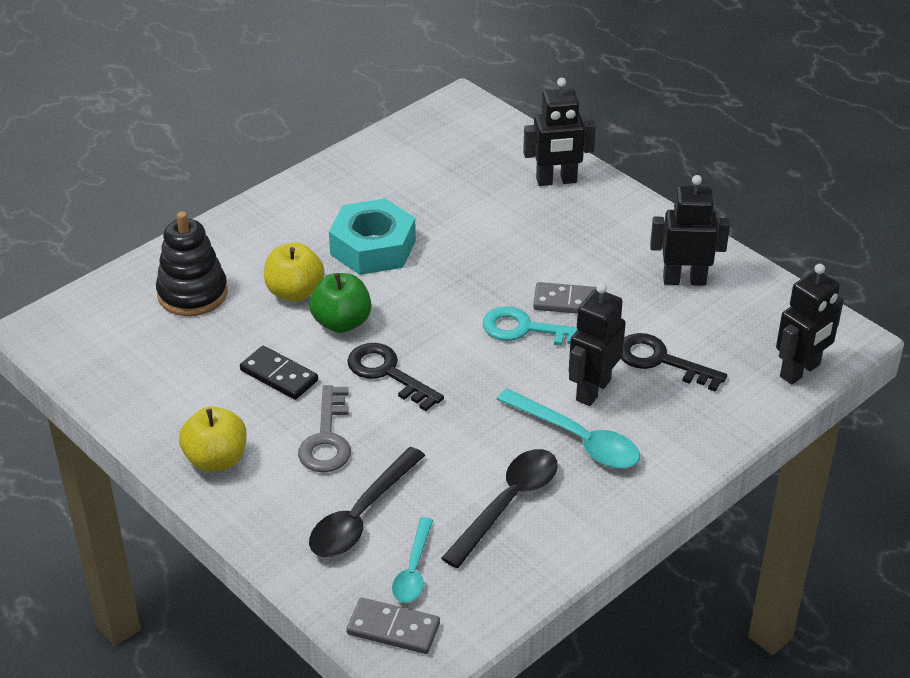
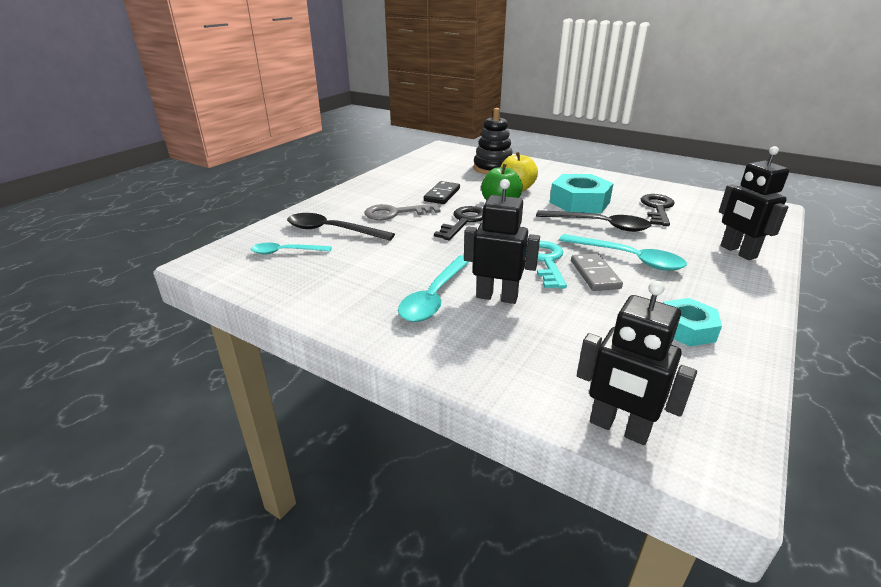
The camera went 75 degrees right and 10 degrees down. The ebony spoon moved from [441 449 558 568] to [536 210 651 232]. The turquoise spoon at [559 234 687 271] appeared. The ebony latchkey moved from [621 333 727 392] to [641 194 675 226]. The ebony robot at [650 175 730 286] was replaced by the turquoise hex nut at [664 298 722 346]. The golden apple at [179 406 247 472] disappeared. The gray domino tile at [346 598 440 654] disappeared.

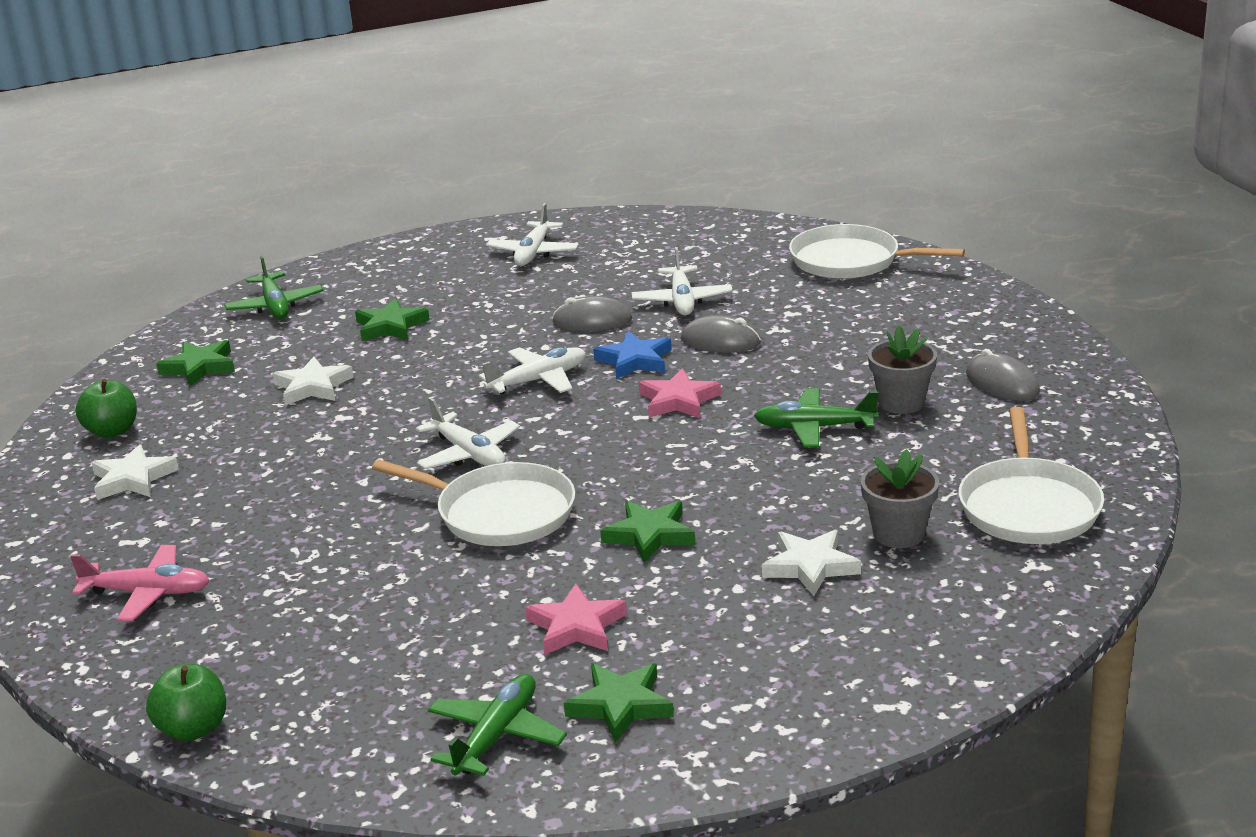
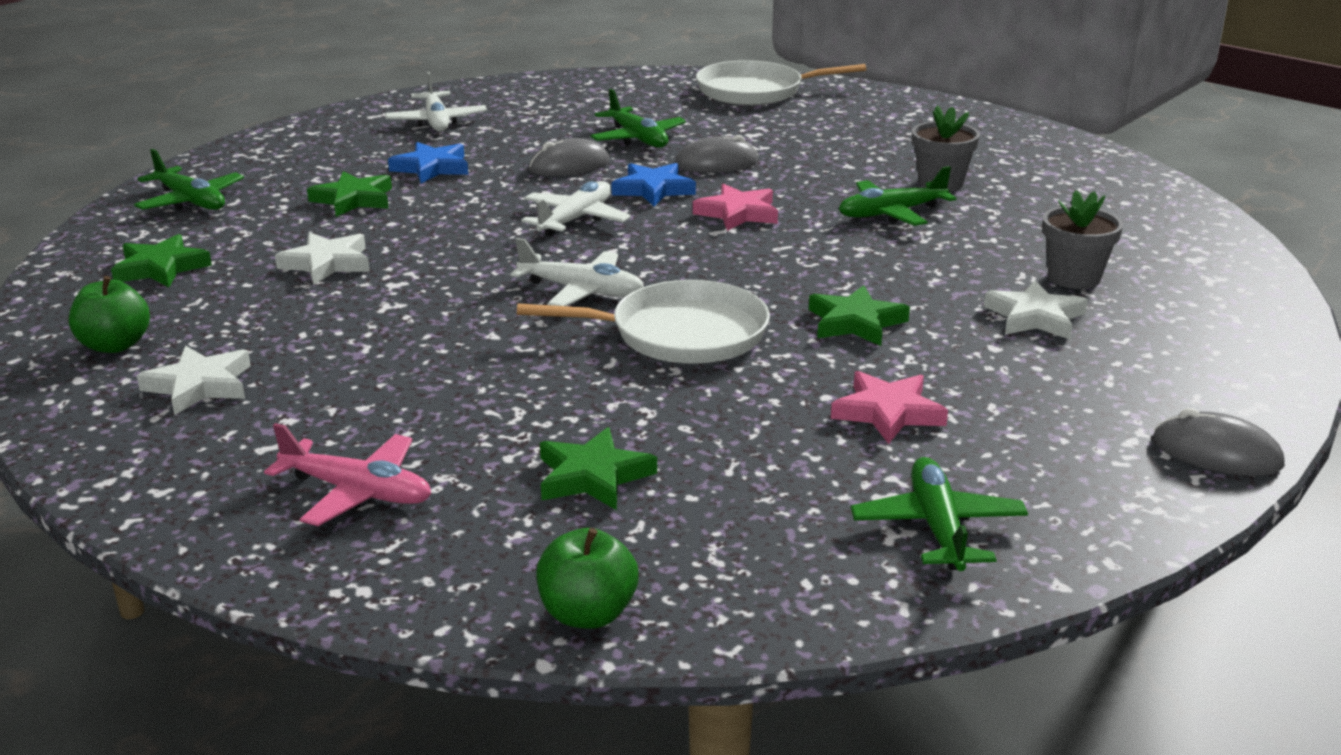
The camera went 30 degrees left and 0 degrees up. The rose-pink aeroplane at [70 545 210 621] turned 45 degrees clockwise. The cobalt five-pointed star at [388 142 468 184] appeared. The green five-pointed star moved from [564 663 674 743] to [540 427 657 510]. The snow-white aeroplane at [632 247 733 315] became the green aeroplane at [590 89 686 148]. The gray PC mouse moved from [966 349 1040 401] to [1153 408 1285 476]. The snow-white frying pan at [958 407 1104 544] disappeared.

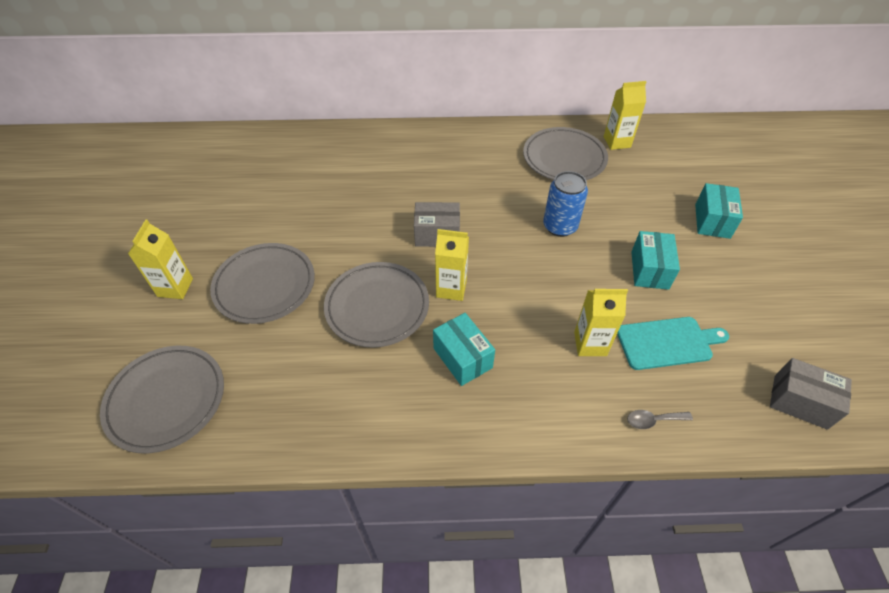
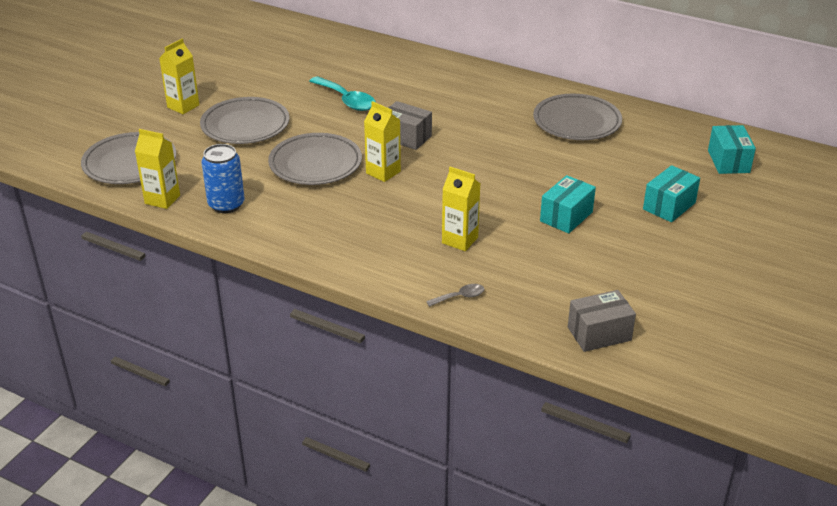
The camera went 30 degrees right and 15 degrees down. The golden carton moved from [604 81 647 150] to [135 129 180 209]. The cobalt soda can moved from [543 171 588 237] to [201 144 245 213]. The turquoise spoon at [309 76 376 111] appeared. The gray spoon at [627 410 693 429] turned 135 degrees clockwise. The gray parcel at [770 358 852 430] turned 75 degrees counterclockwise. The turquoise parcel moved from [433 313 495 386] to [708 125 756 174]. The turquoise cutting board at [617 317 729 370] disappeared.

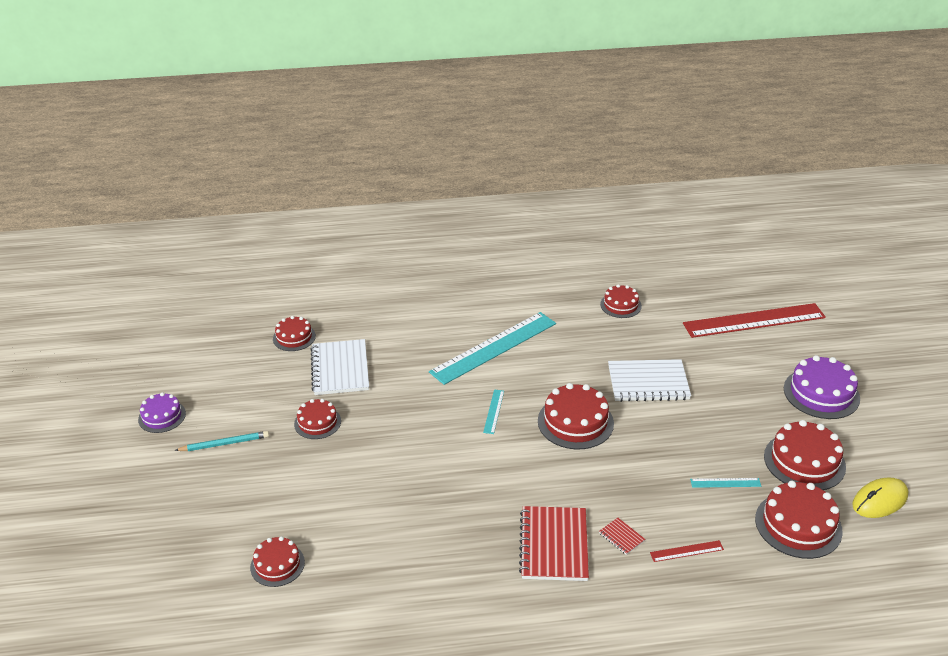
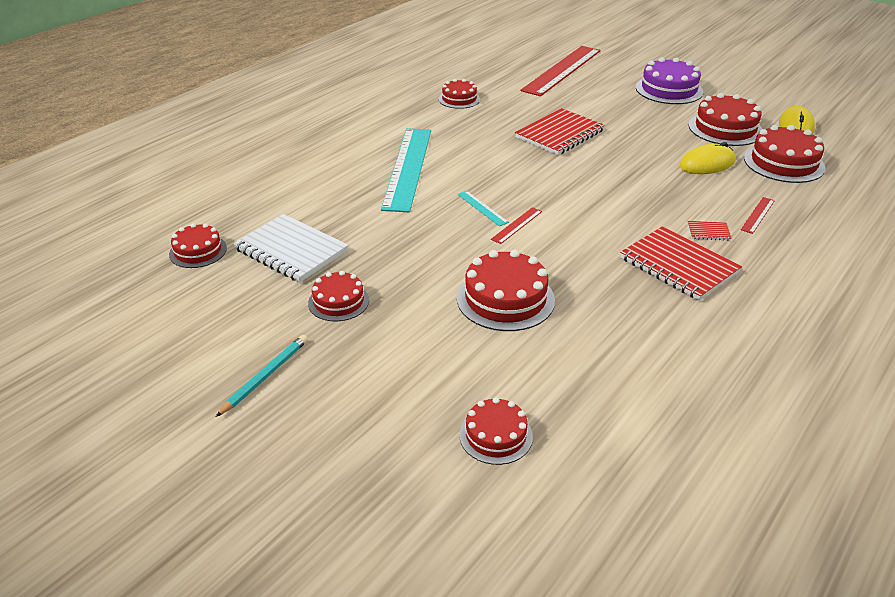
The camera went 45 degrees left and 0 degrees up. The scarlet cake moved from [538 383 614 449] to [457 250 555 331]. The scarlet straightedge at [491 207 542 244] appeared. The snow-white exercise book at [608 359 691 402] became the scarlet exercise book at [515 108 605 155]. The turquoise straightedge at [690 478 761 488] was replaced by the golden PC mouse at [680 142 736 174]. The purple cake at [138 392 186 433] disappeared.

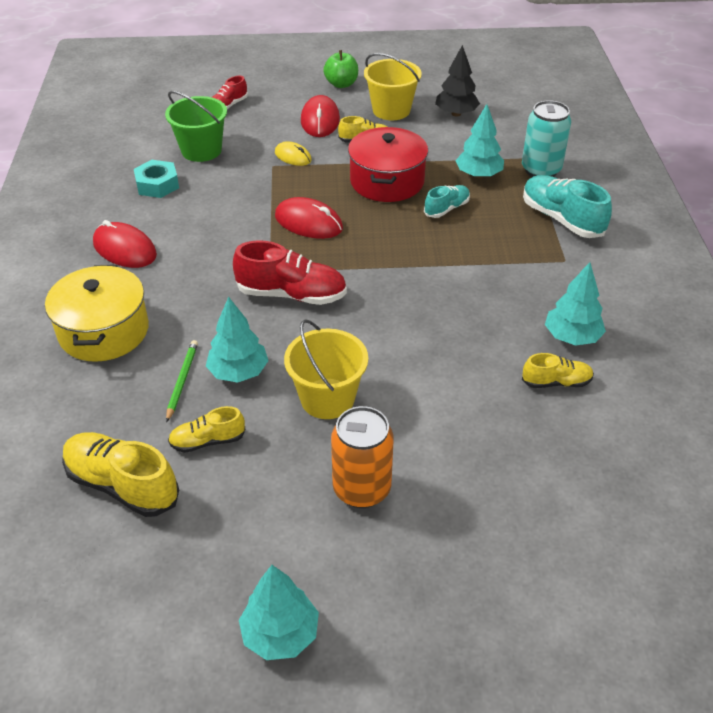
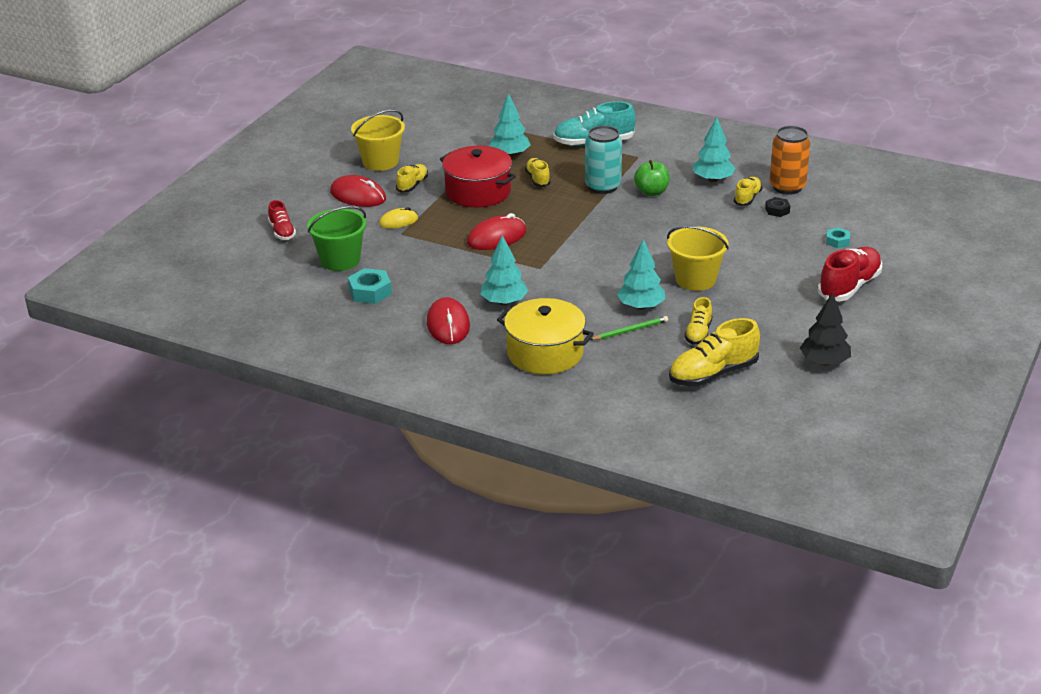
The camera went 60 degrees left and 10 degrees down. The scarlet PC mouse at [93 220 157 268] turned 75 degrees counterclockwise. The turquoise toy tree moved from [239 565 319 660] to [480 235 528 305]. The turquoise lace-up shoe at [424 185 470 218] became the golden lace-up shoe at [525 158 551 187]. The turquoise soda can moved from [522 100 571 177] to [585 126 622 194]. The green wooden pencil at [166 340 198 422] turned 120 degrees clockwise. The green apple moved from [323 50 358 88] to [634 160 670 196]. The ebony hex nut at [765 197 790 217] appeared. The orange-coloured soda can moved from [331 406 394 508] to [770 126 810 195]. The ebony toy tree moved from [435 45 480 117] to [800 292 851 366]. The scarlet lace-up shoe moved from [233 240 347 305] to [818 247 882 301]. The turquoise hex nut at [826 227 850 248] appeared.

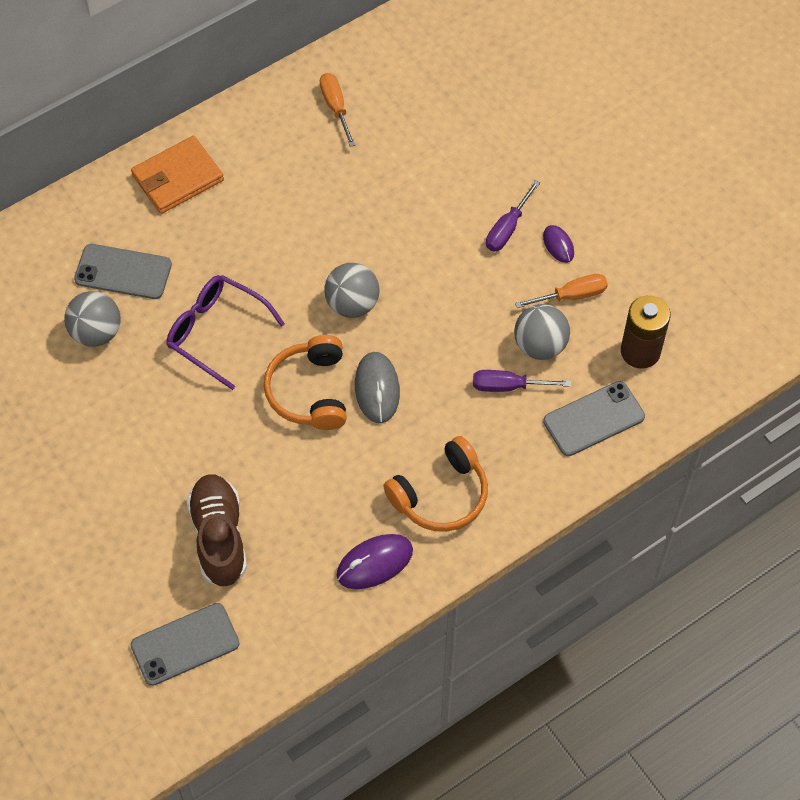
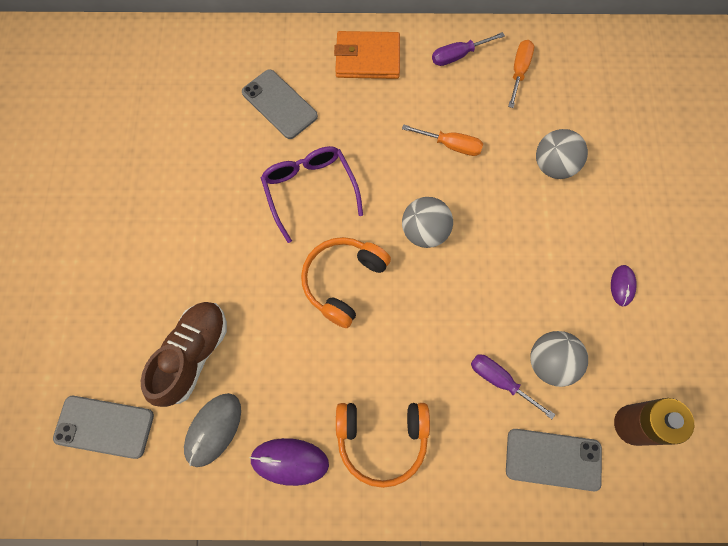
The camera went 35 degrees right and 10 degrees up. The gray PC mouse moved from [355 352 400 423] to [184 393 241 467]. The orange-coloured flat screwdriver moved from [515 274 608 308] to [402 124 483 156]. The purple flat screwdriver moved from [486 180 540 251] to [432 32 505 66]. The gray play ball moved from [64 291 121 347] to [536 129 588 179].

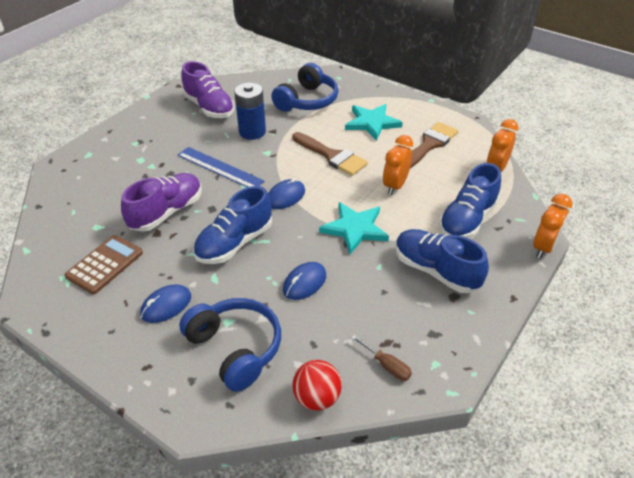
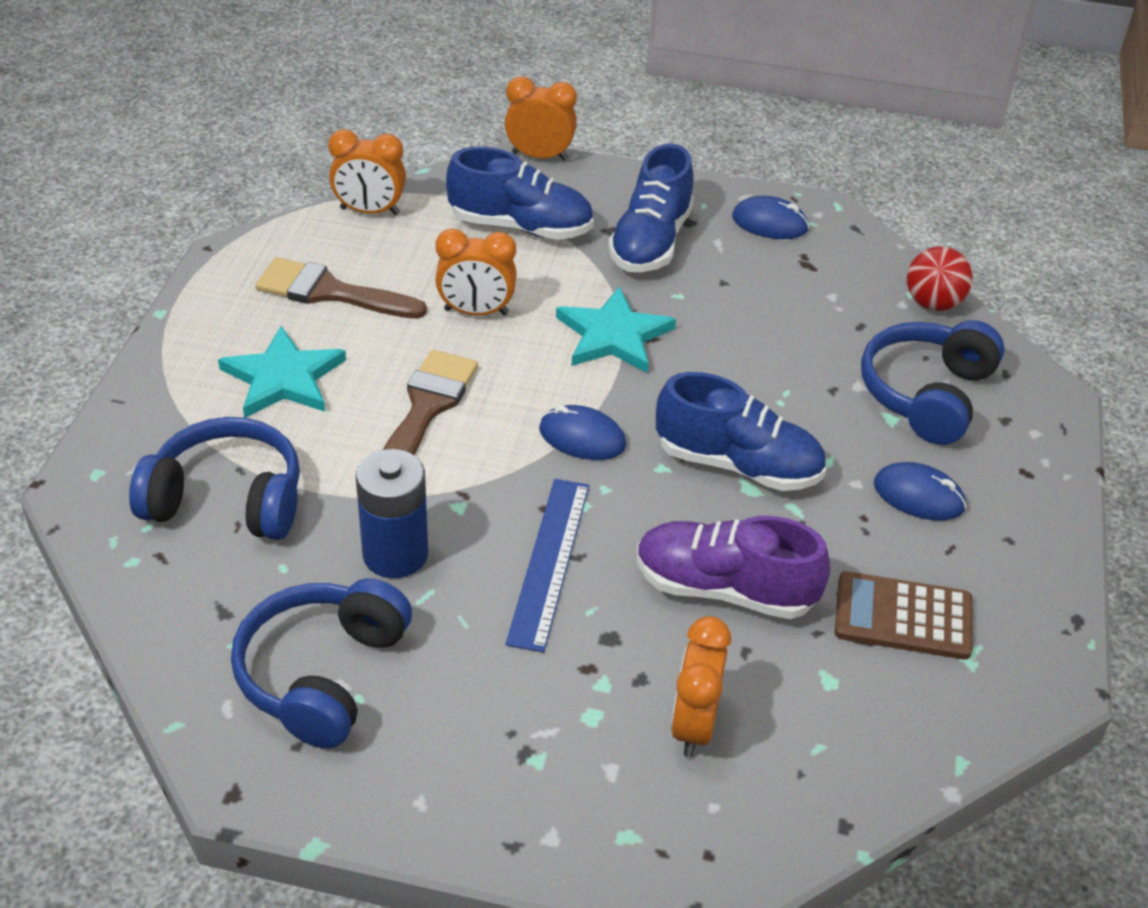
The camera went 115 degrees left and 0 degrees up. The purple lace-up shoe at [181 61 235 118] was replaced by the cobalt headphones at [231 578 412 749]. The orange-coloured alarm clock at [671 616 731 757] appeared. The cobalt PC mouse moved from [283 262 326 300] to [732 196 809 239]. The dark brown flat screwdriver at [351 335 412 381] disappeared.

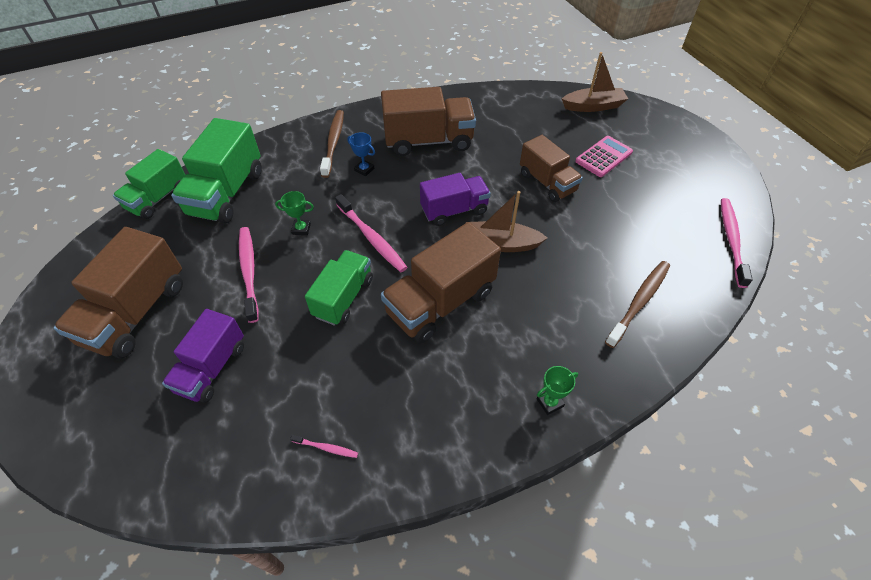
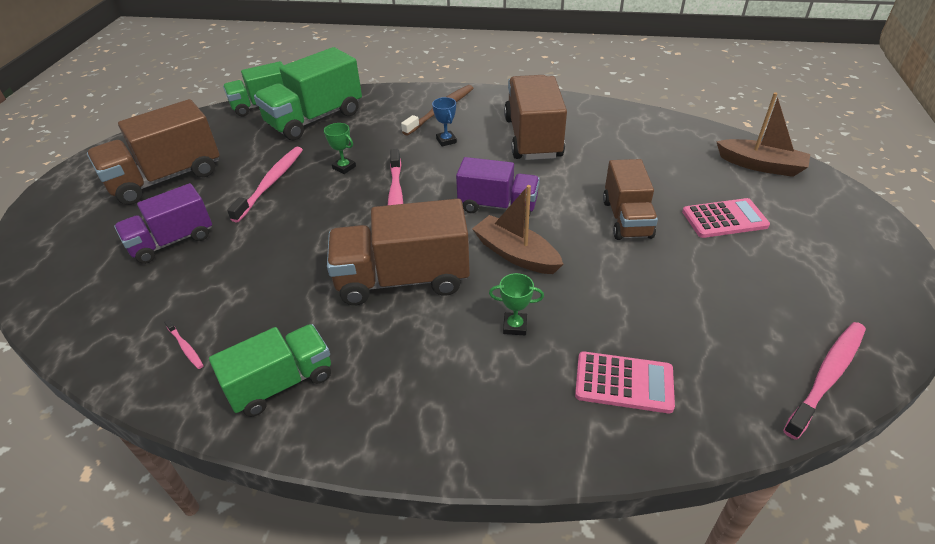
The camera went 35 degrees right and 10 degrees down. The green truck moved from [305 250 373 326] to [209 324 331 417]. The green award cup moved from [536 366 578 415] to [489 273 544 335]. The dark brown truck at [381 87 476 156] turned 120 degrees counterclockwise. The dark brown tooth brush at [605 261 670 348] was replaced by the rose-pink adding machine at [575 351 675 414].

